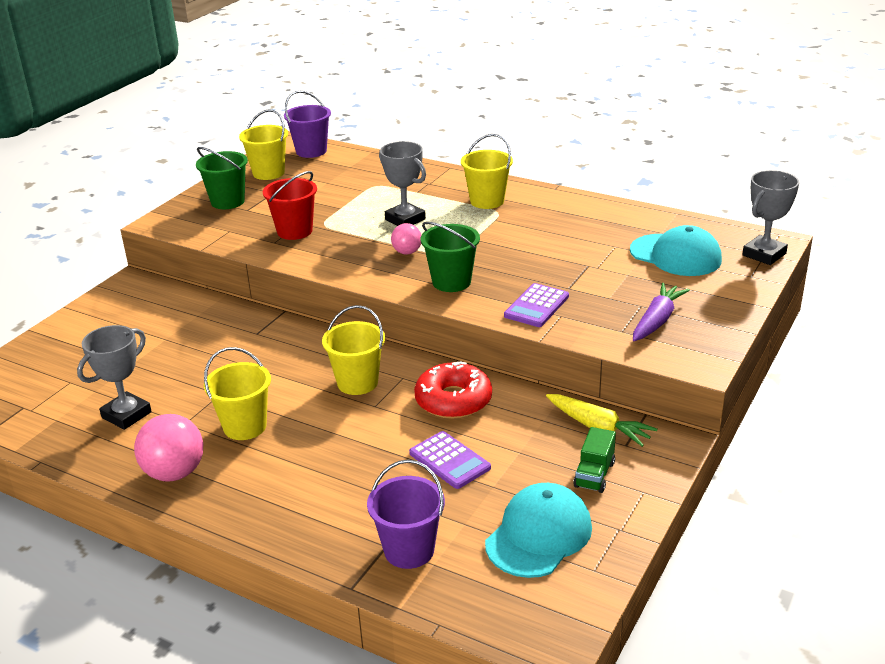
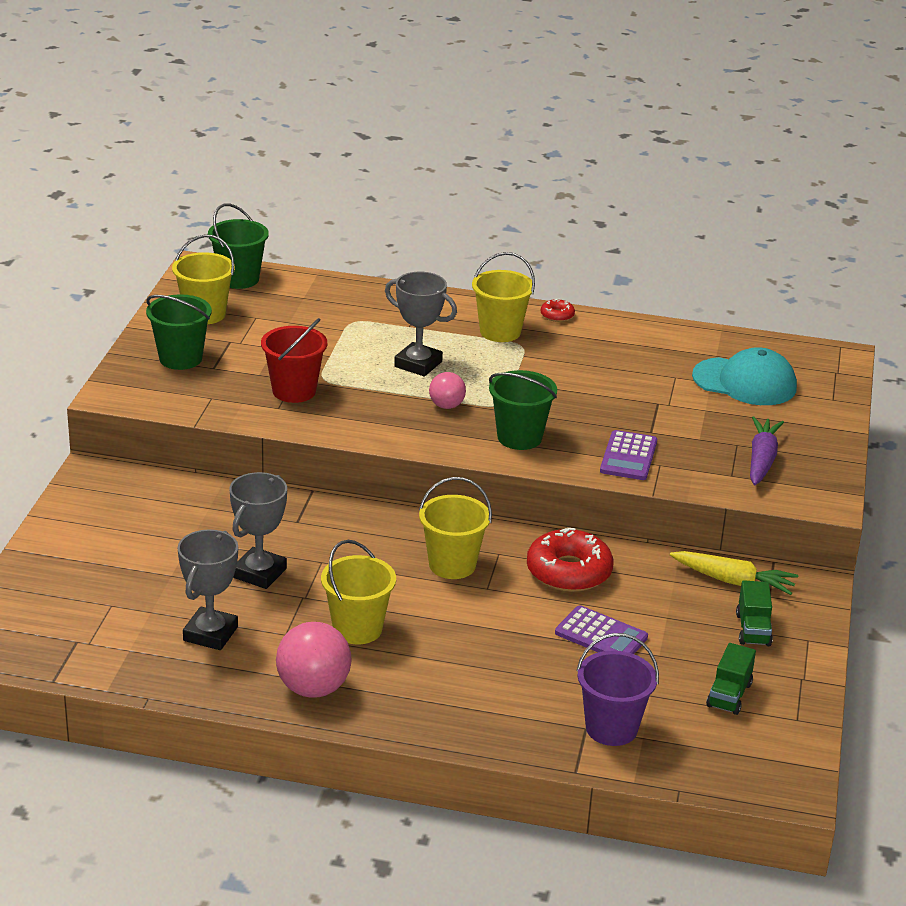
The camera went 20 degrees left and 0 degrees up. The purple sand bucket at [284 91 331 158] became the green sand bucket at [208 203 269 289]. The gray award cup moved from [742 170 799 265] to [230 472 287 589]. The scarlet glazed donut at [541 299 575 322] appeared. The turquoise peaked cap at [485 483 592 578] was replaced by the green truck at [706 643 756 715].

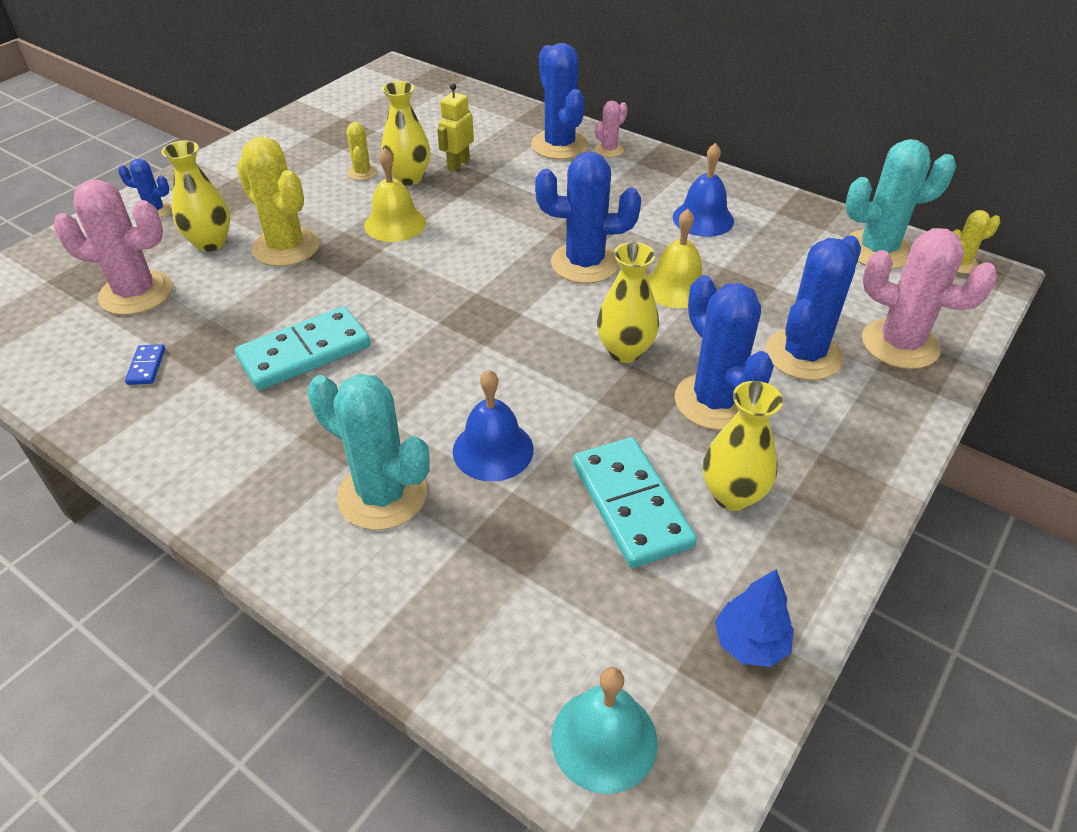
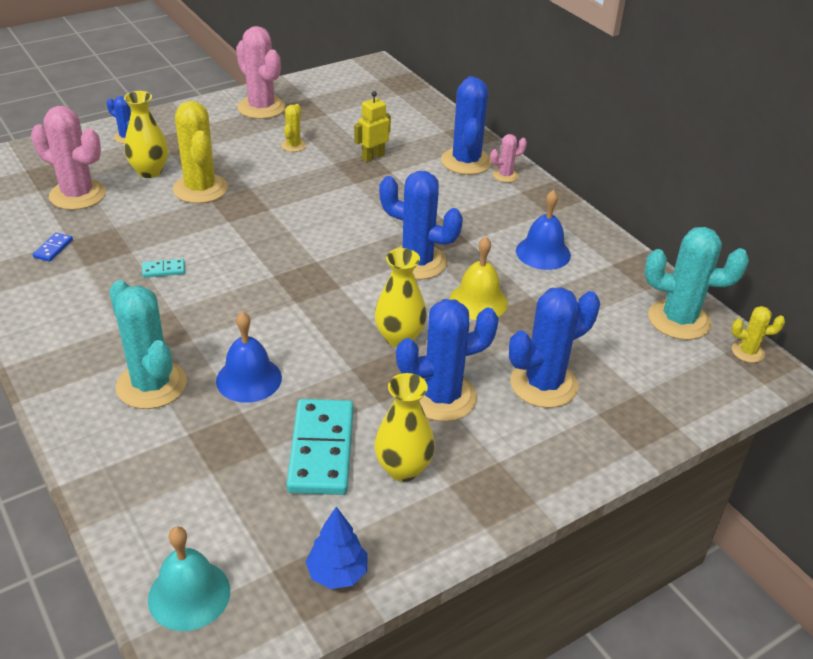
The camera went 20 degrees right and 5 degrees down. The turquoise domino tile at [235 306 371 390] changed to 0.43 times the size. The rose-pink prickly plant moved from [862 228 997 369] to [236 26 286 119]. The cobalt prickly plant at [675 275 774 430] turned 75 degrees clockwise. The golden bell at [364 148 426 242] disappeared. The golden flower vase at [381 81 430 185] disappeared.

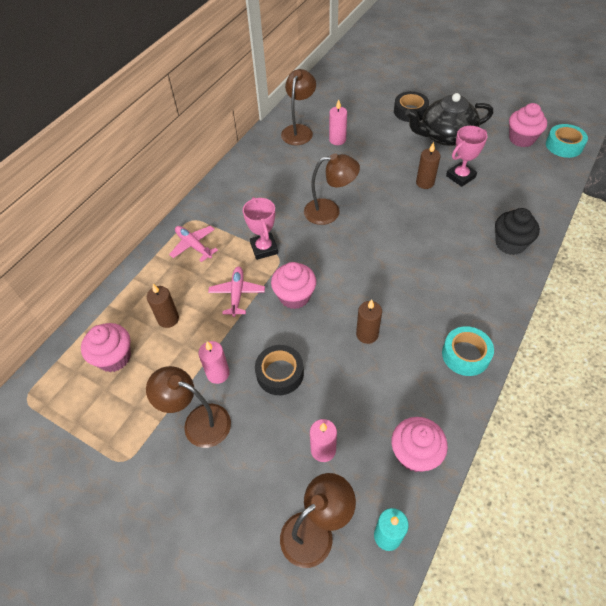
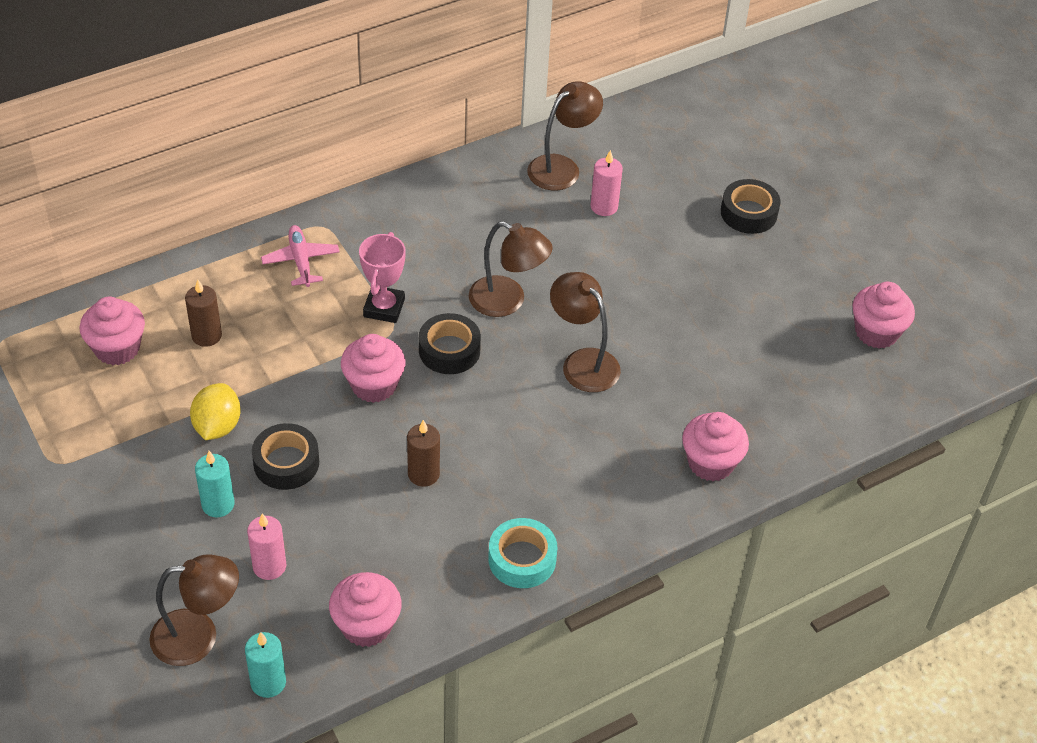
The camera went 25 degrees right and 5 degrees down. The rose-pink candle at [198 341 230 384] was replaced by the golden citrus fruit at [190 383 241 440]. The turquoise candle at [195 451 235 517] appeared. The ebony sticky tape at [419 313 481 374] appeared. The dark brown reading lamp moved from [146 366 231 448] to [550 272 621 392]. The ebony fairy cake at [495 208 540 255] became the rose-pink fairy cake at [682 412 749 481]. The rose-pink aeroplane at [208 266 265 317] disappeared. The ebony teapot at [405 93 493 146] disappeared. The dark brown candle at [416 142 441 189] disappeared. The rose-pink award cup at [446 126 487 187] disappeared. The turquoise sticky tape at [546 124 588 158] disappeared.

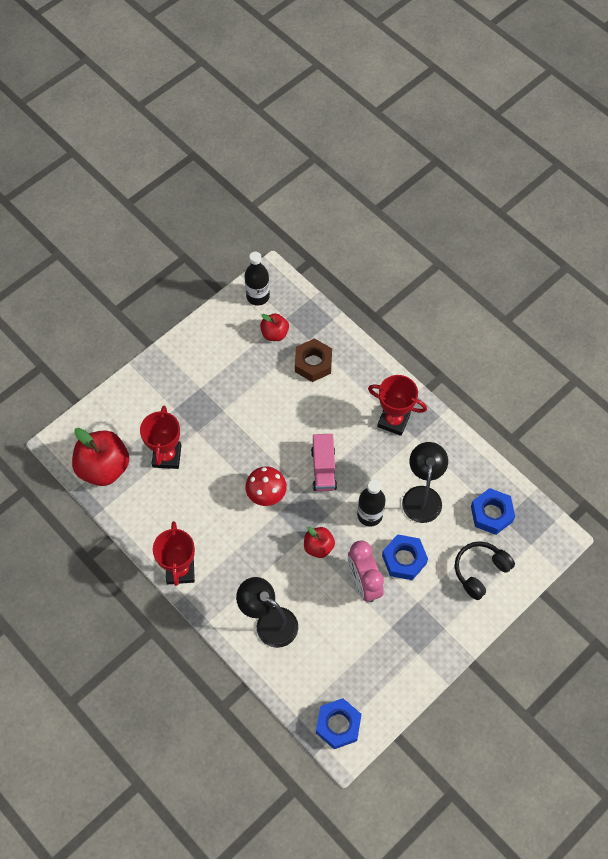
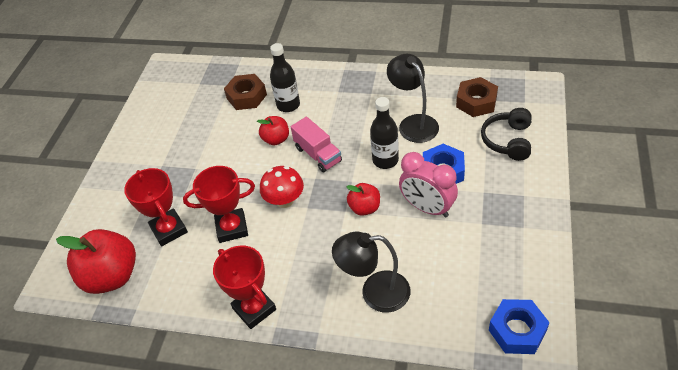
The camera went 30 degrees left and 15 degrees down. The scarlet award cup moved from [368 375 427 436] to [183 166 255 243]. The scarlet apple moved from [260 313 289 341] to [257 116 289 146]. The ebony bottle moved from [245 252 270 306] to [270 43 300 112]. The cobalt hex nut at [471 488 515 535] became the dark brown hex nut at [456 77 498 117].

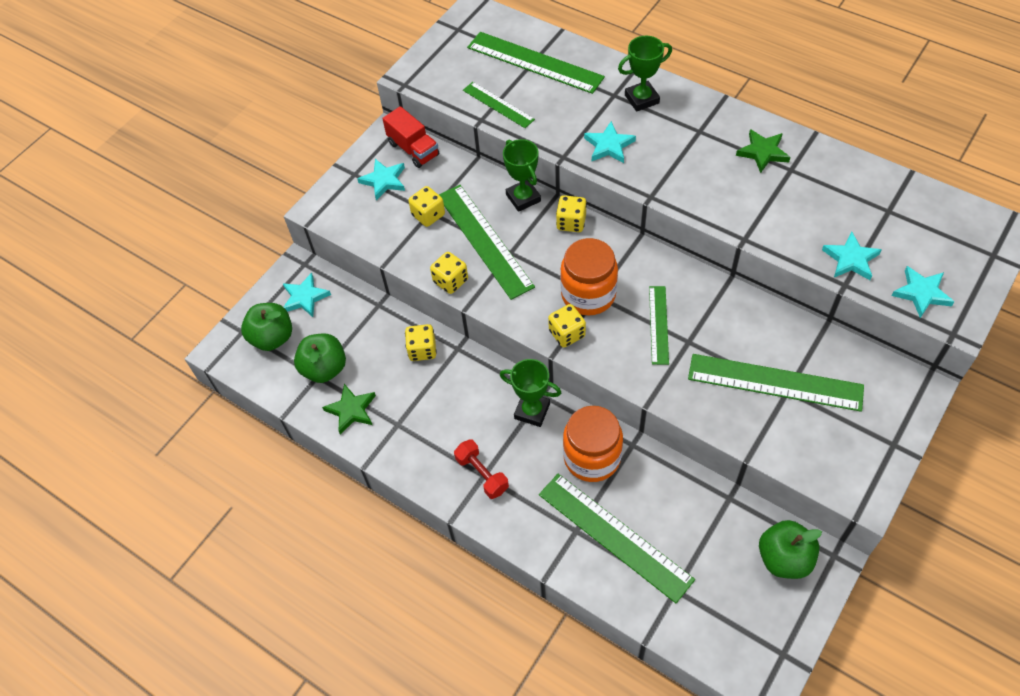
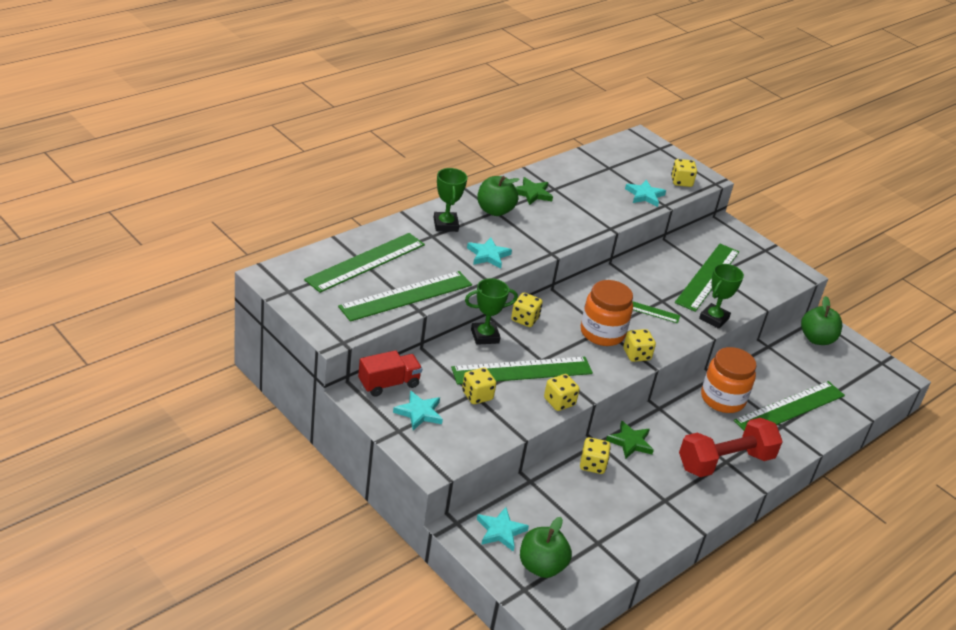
The camera went 85 degrees left and 20 degrees down. The green straightedge at [463 82 535 128] changed to 1.76 times the size. The green apple moved from [294 334 346 383] to [477 176 520 216]. The green five-pointed star moved from [322 384 376 434] to [606 421 654 459]. The turquoise five-pointed star at [891 266 954 318] was replaced by the golden game die at [671 159 697 187]. The scarlet hand weight at [454 439 509 499] changed to 1.88 times the size. The green award cup moved from [500 359 561 427] to [699 264 744 329].

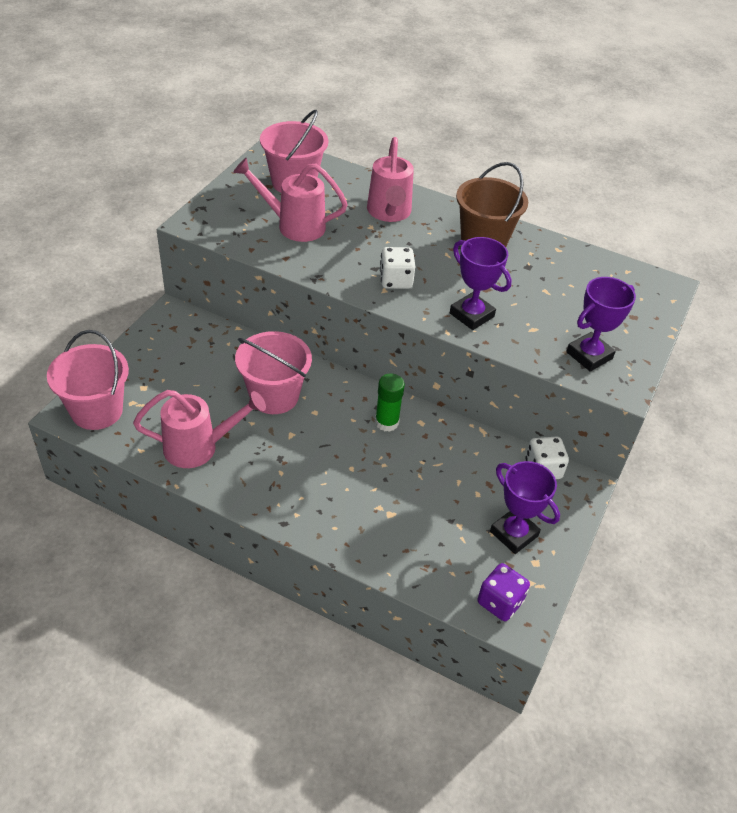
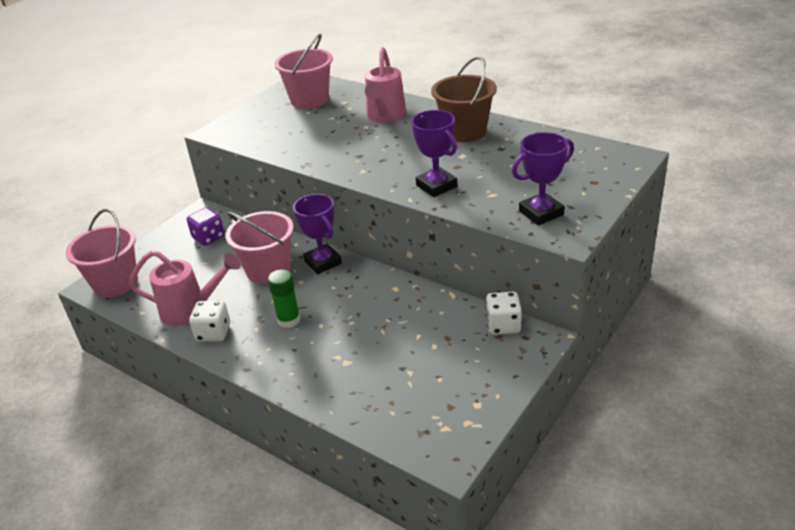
The camera went 15 degrees right and 10 degrees down. The purple game die moved from [477 563 530 621] to [187 207 225 246]. The snow-white game die moved from [380 247 416 289] to [189 301 230 341]. The green stick of glue moved from [375 374 405 432] to [268 269 301 328]. The purple award cup moved from [490 461 560 554] to [293 194 342 274]. The rose-pink sprinkling can at [233 158 348 242] disappeared.

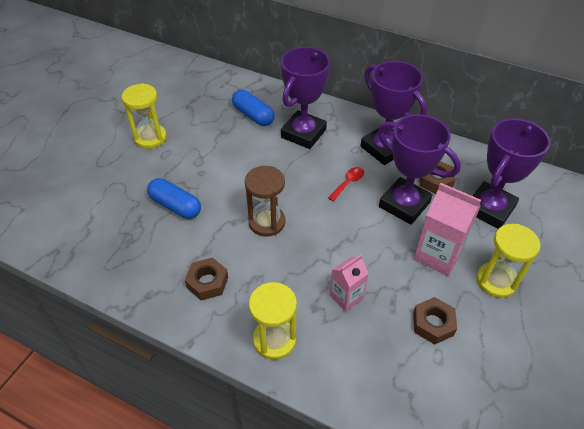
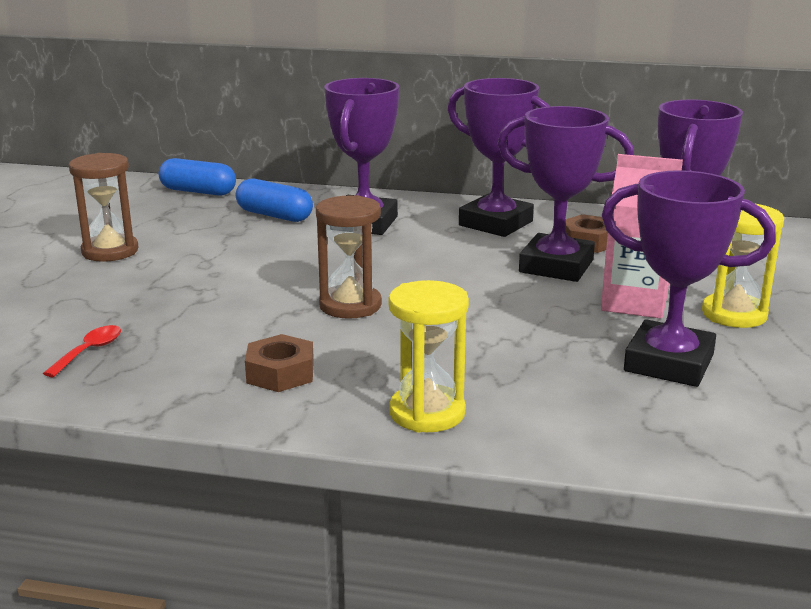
The camera went 15 degrees left and 25 degrees down. The scarlet spoon moved from [328 167 364 201] to [43 325 121 377]. The golden sandglass at [122 83 167 149] became the dark brown sandglass at [69 153 138 262]. The cobalt pill shape moved from [147 178 201 219] to [159 158 236 196]. The dark brown hex nut at [413 297 457 344] was replaced by the purple award cup at [602 170 776 387]. The rose-pink carton at [330 255 369 312] disappeared.

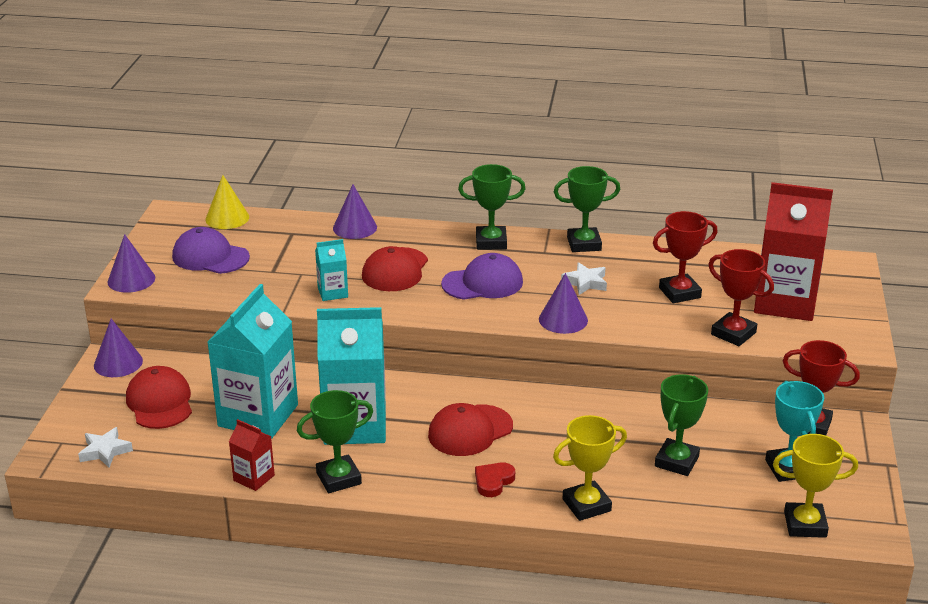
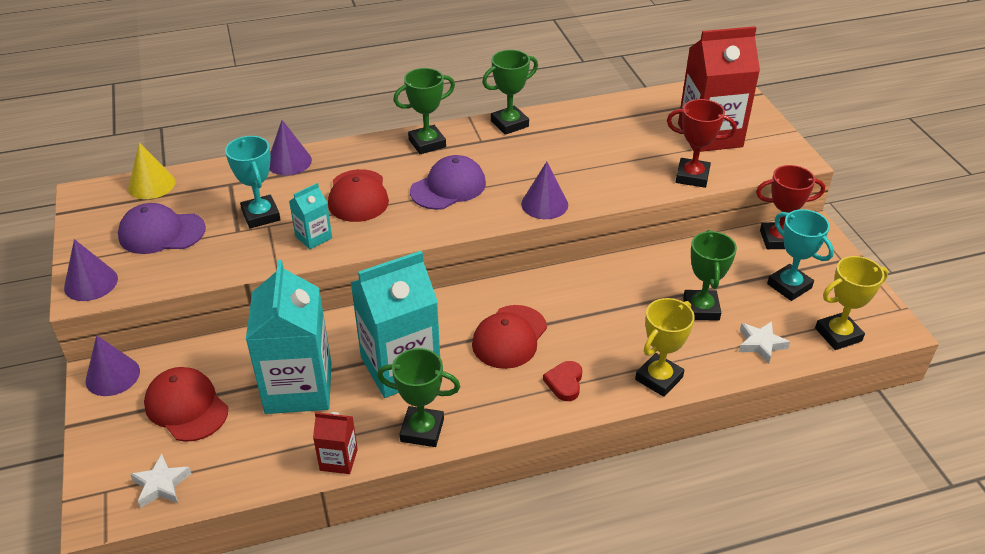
The camera went 25 degrees left and 10 degrees up. The turquoise award cup at [225 136 281 229] appeared. The green award cup at [297 390 373 493] turned 60 degrees clockwise. The snow-white five-pointed star moved from [561 262 607 295] to [739 321 790 364]. The scarlet award cup at [653 211 718 303] disappeared.

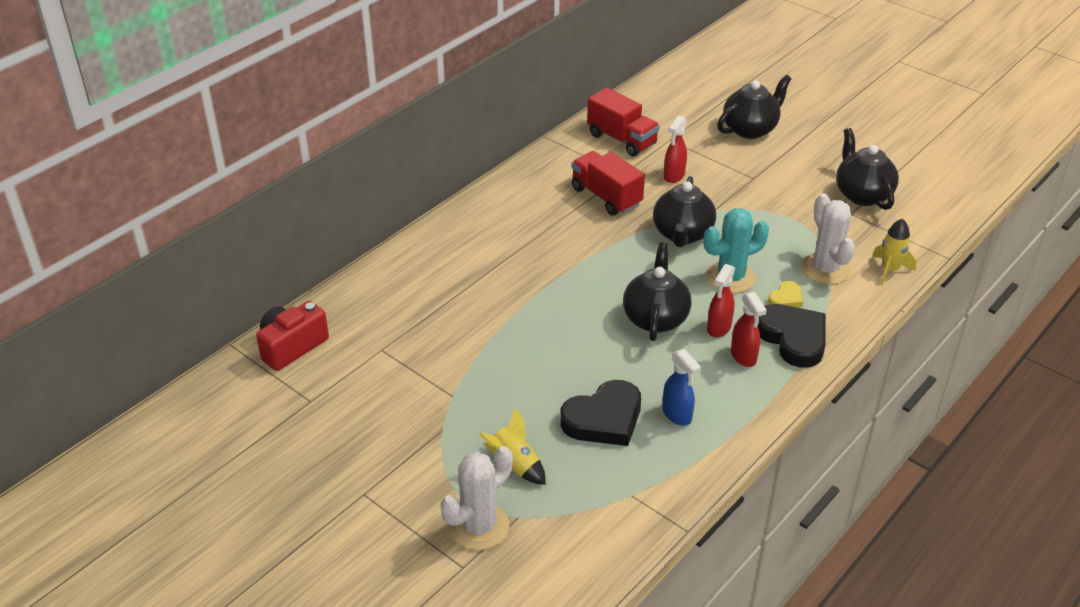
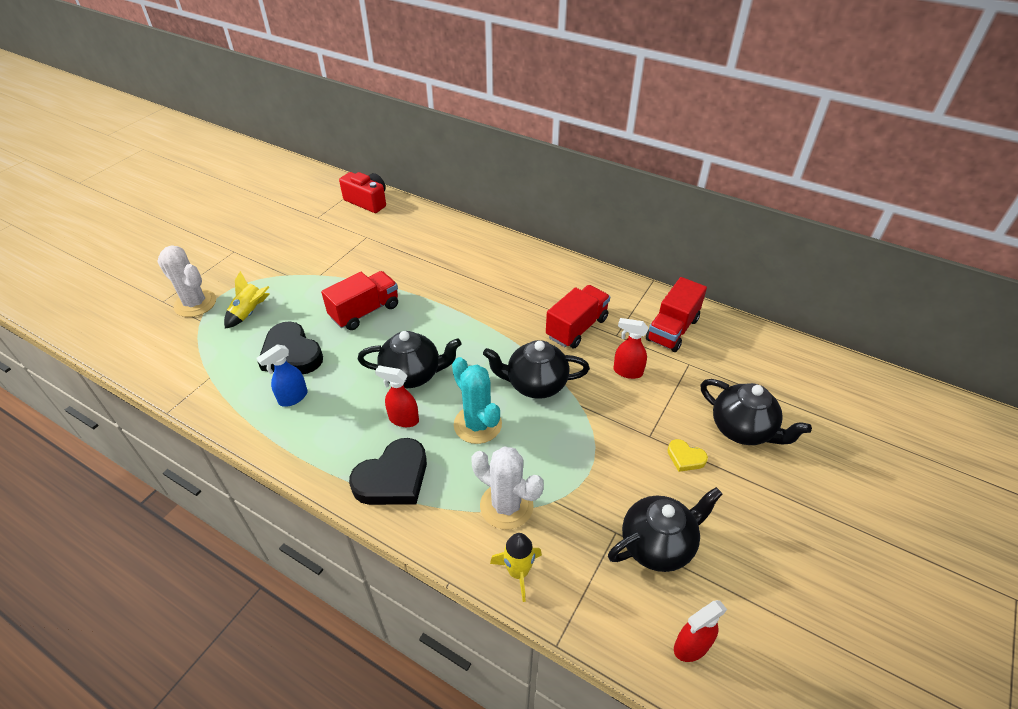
The camera went 80 degrees right and 5 degrees up. The scarlet truck at [321 271 398 330] appeared. The snow-white prickly plant at [801 193 855 285] turned 60 degrees clockwise. The golden heart shape moved from [768 281 803 308] to [667 439 708 472]. The scarlet spray cleaner moved from [731 292 767 367] to [674 600 727 662].

